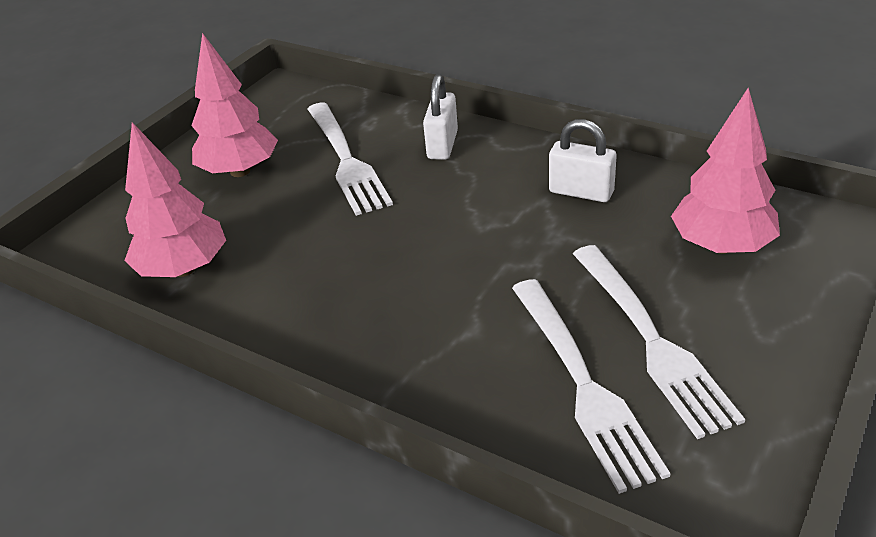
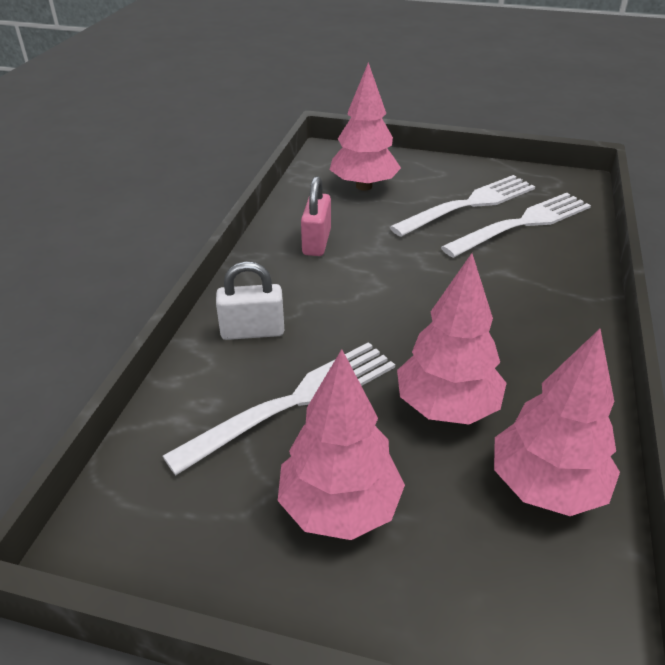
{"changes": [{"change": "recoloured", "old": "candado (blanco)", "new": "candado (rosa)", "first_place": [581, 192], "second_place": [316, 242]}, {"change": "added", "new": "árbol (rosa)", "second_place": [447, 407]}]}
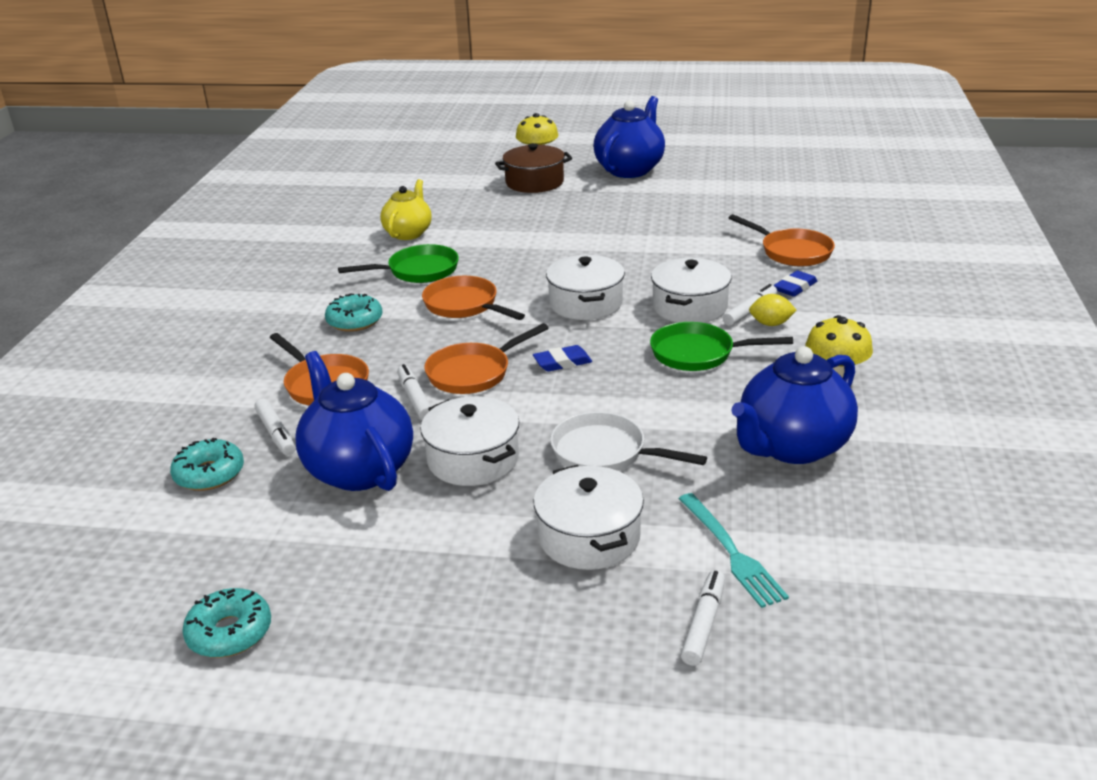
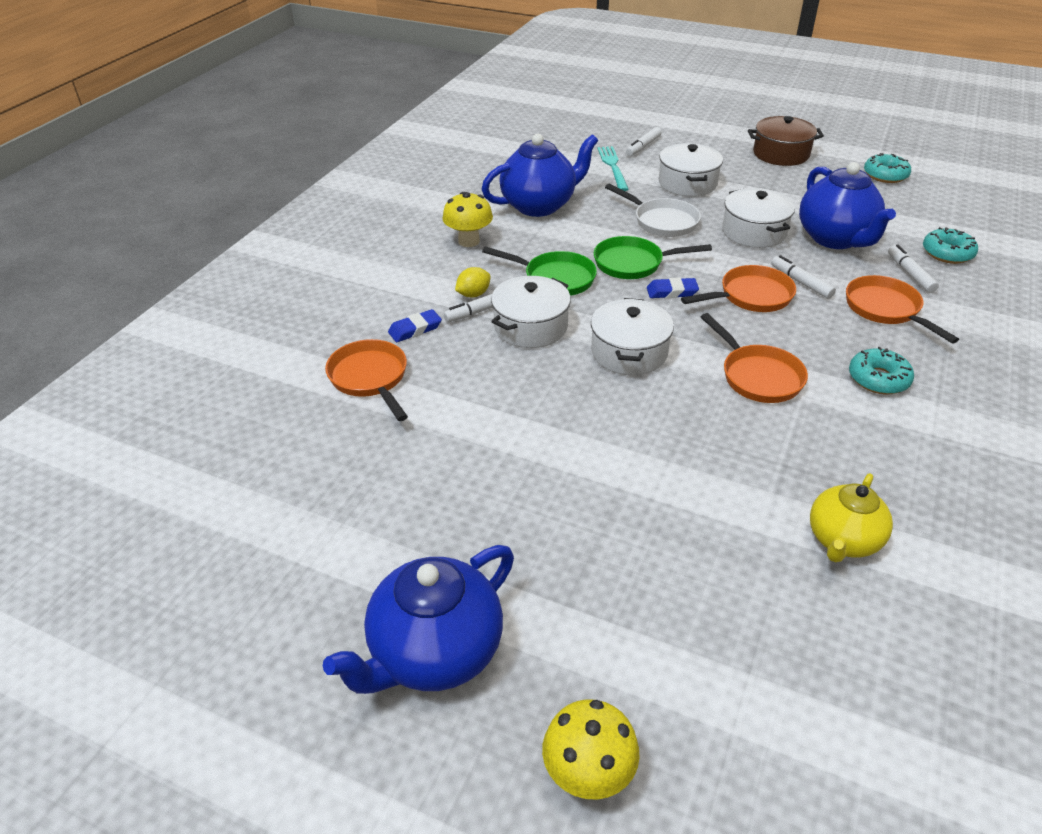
{"changes": [{"change": "moved", "old": "sartén (verde)", "first_place": [418, 271], "second_place": [633, 263]}, {"change": "turned", "old": "rotulador (blanco)", "first_place": [415, 398], "second_place": [801, 282], "degrees": 150}, {"change": "moved", "old": "olla (marrón)", "first_place": [534, 182], "second_place": [781, 154]}, {"change": "turned", "old": "limón (amarillo)", "first_place": [771, 324], "second_place": [473, 294], "degrees": -60}]}
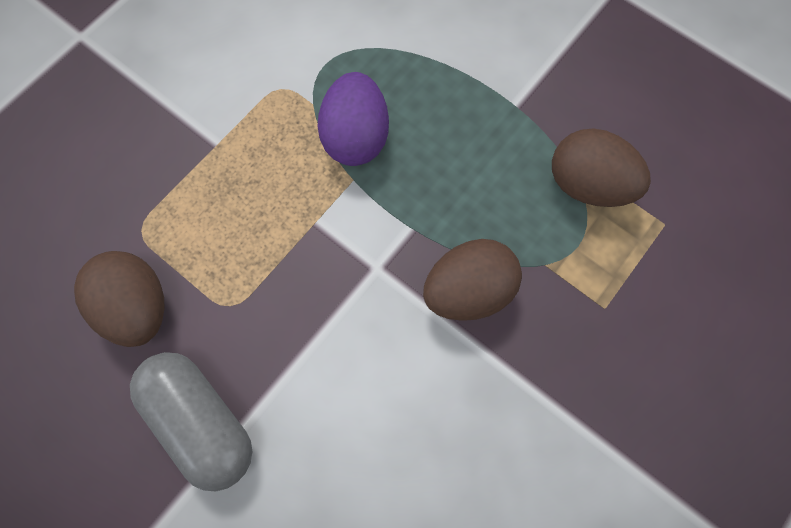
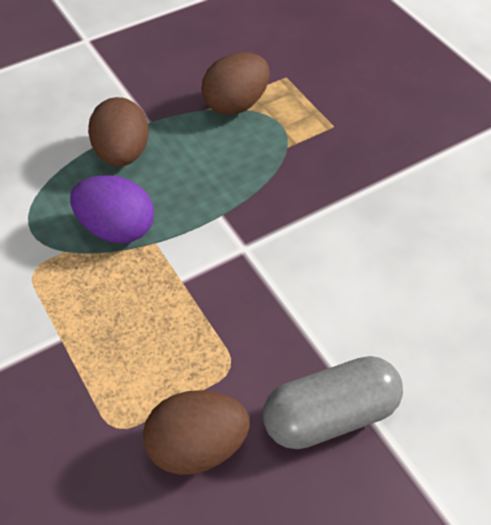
{"changes": [{"change": "moved", "old": "huevo (marrón)", "first_place": [468, 290], "second_place": [122, 154]}]}
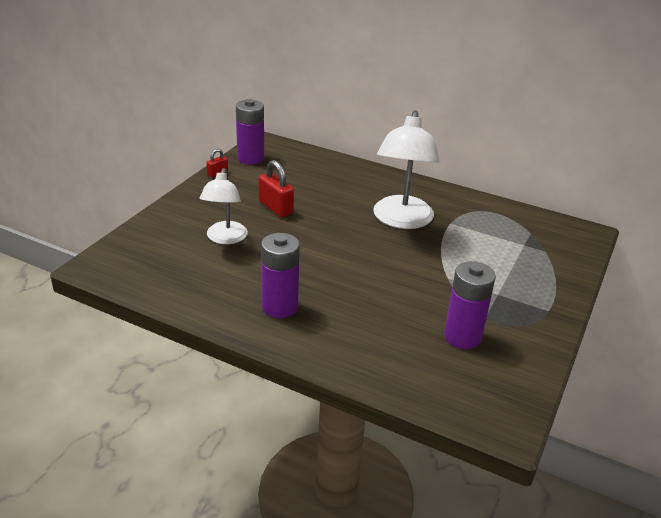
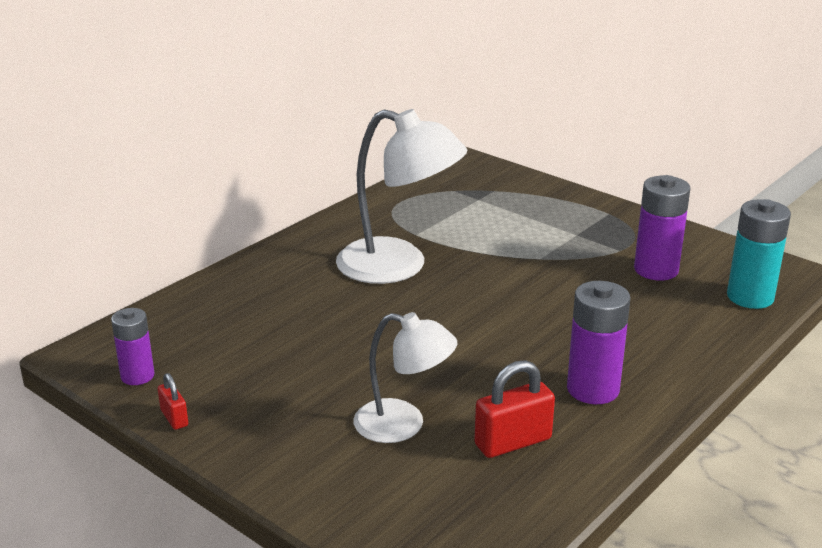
{"changes": [{"change": "resized", "old": "pila (morado)", "first_place": [250, 158], "second_place": [137, 376], "factor": 0.64}, {"change": "moved", "old": "candado (rojo)", "first_place": [275, 207], "second_place": [513, 442]}, {"change": "added", "new": "pila (turquesa)", "second_place": [750, 297]}]}
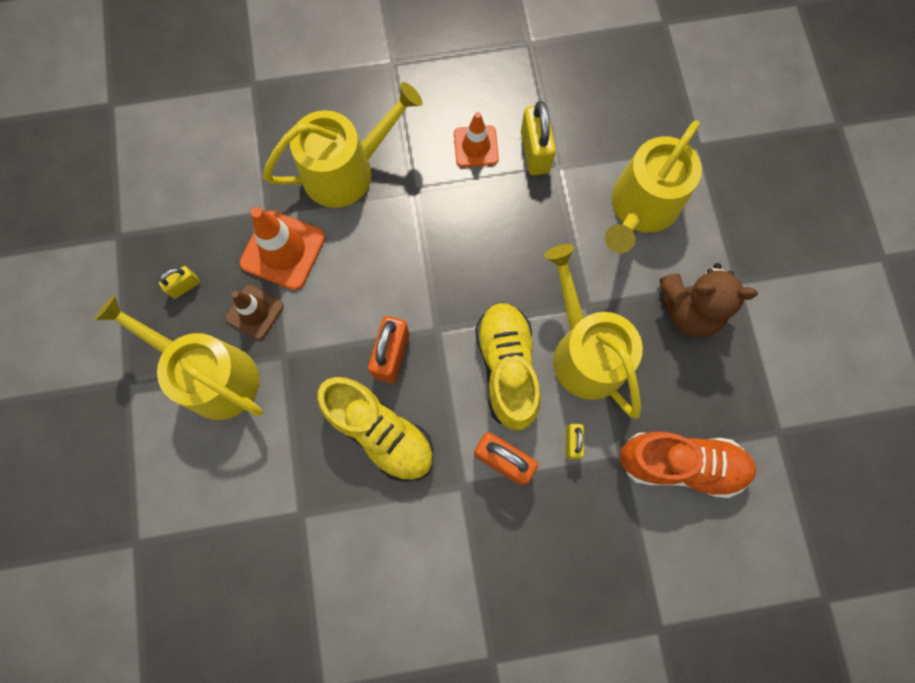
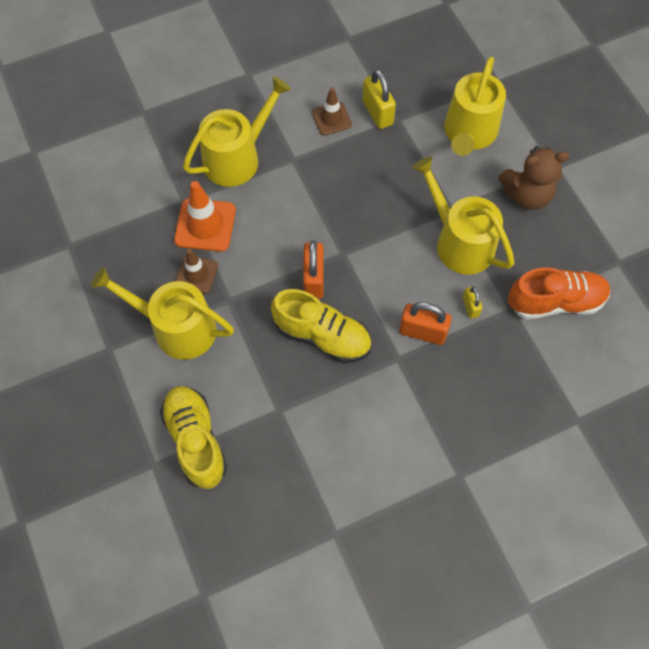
{"changes": [{"change": "removed", "old": "candado (amarillo)", "first_place": [185, 286]}, {"change": "recoloured", "old": "cono de tráfico (naranja)", "new": "cono de tráfico (marrón)", "first_place": [476, 146], "second_place": [331, 118]}, {"change": "moved", "old": "zapato (amarillo)", "first_place": [507, 368], "second_place": [196, 440]}]}
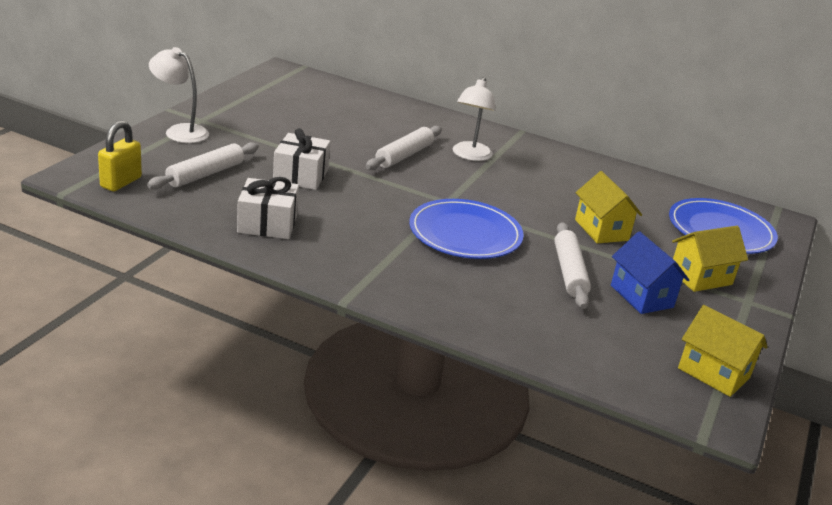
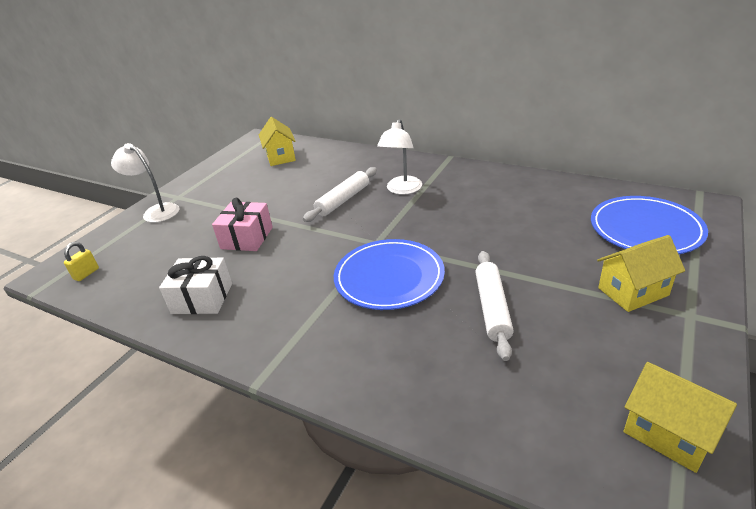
{"changes": [{"change": "resized", "old": "candado (amarillo)", "first_place": [121, 182], "second_place": [86, 274], "factor": 0.65}, {"change": "removed", "old": "rodillo (blanco)", "first_place": [205, 174]}, {"change": "recoloured", "old": "regalo (blanco)", "new": "regalo (rosa)", "first_place": [300, 175], "second_place": [247, 238]}, {"change": "moved", "old": "casa (amarillo)", "first_place": [601, 230], "second_place": [280, 157]}, {"change": "removed", "old": "casa (azul)", "first_place": [641, 296]}]}
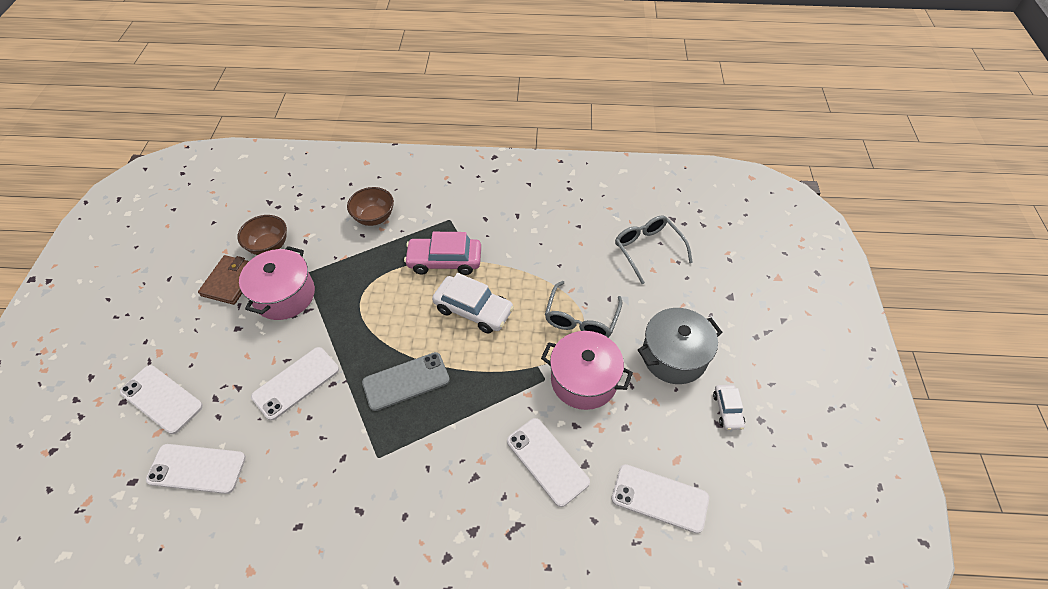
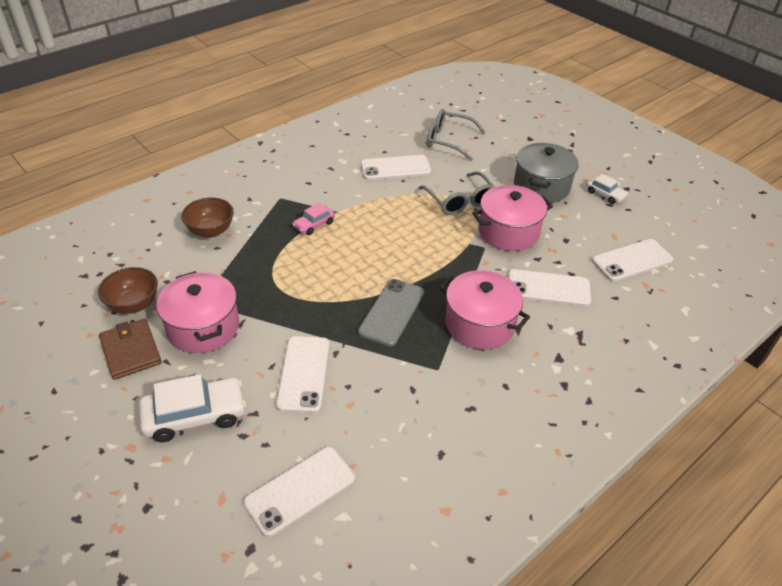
{"changes": [{"change": "moved", "old": "móvil (blanco)", "first_place": [162, 399], "second_place": [395, 168]}, {"change": "resized", "old": "coche (rosa)", "first_place": [444, 261], "second_place": [314, 224], "factor": 0.55}, {"change": "moved", "old": "coche (blanco)", "first_place": [473, 310], "second_place": [195, 415]}, {"change": "added", "new": "olla (rosa)", "second_place": [479, 324]}]}
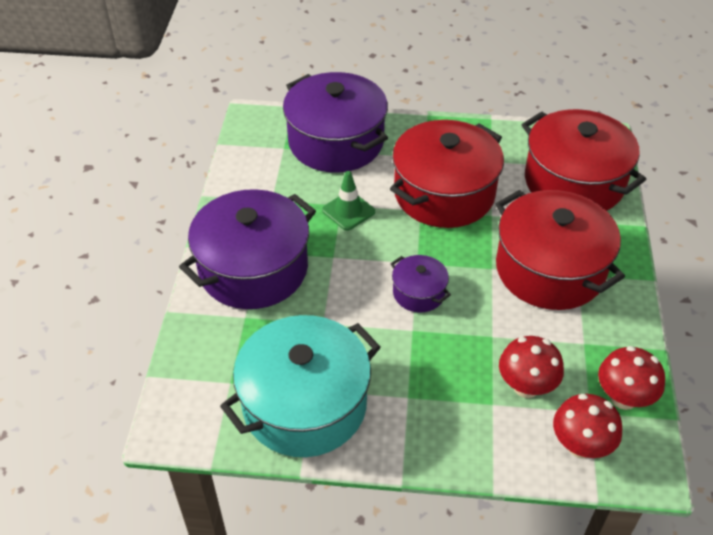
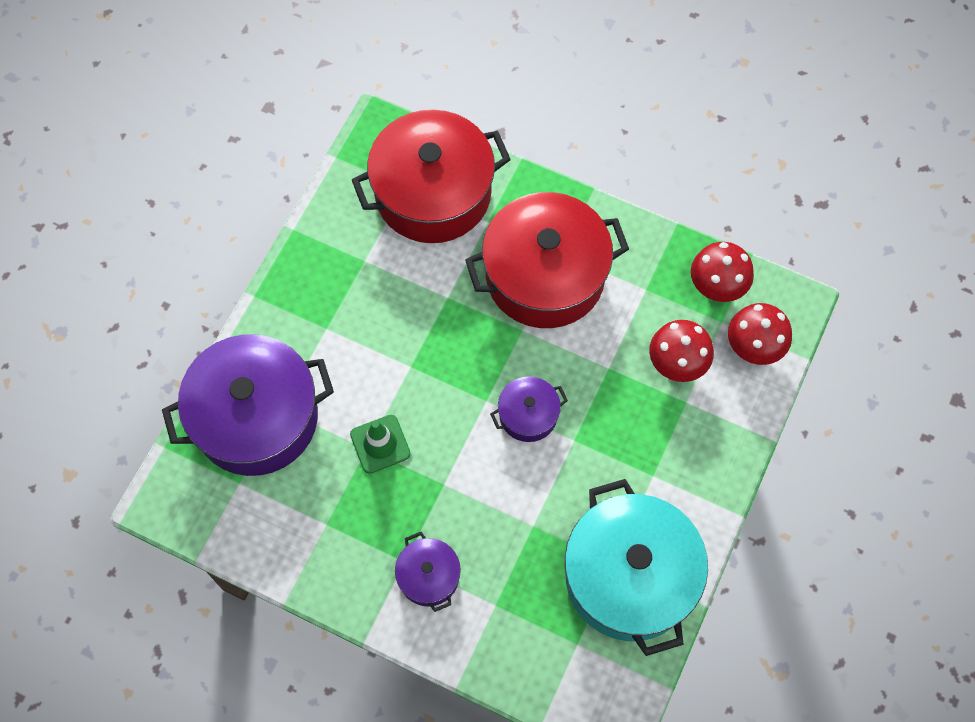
{"changes": [{"change": "resized", "old": "olla (morado)", "first_place": [253, 269], "second_place": [428, 576], "factor": 0.47}, {"change": "removed", "old": "olla (rojo)", "first_place": [444, 193]}]}
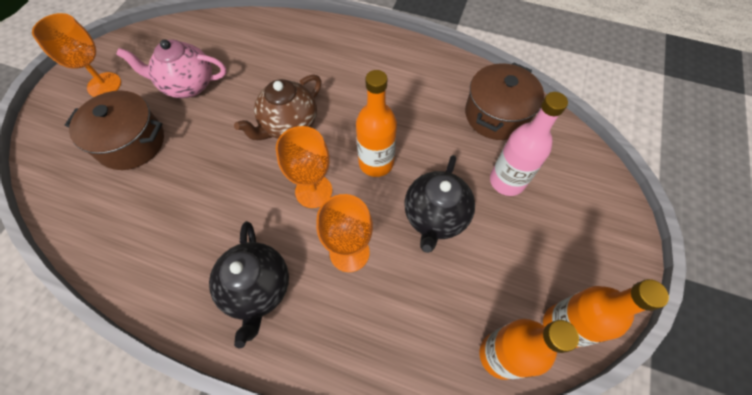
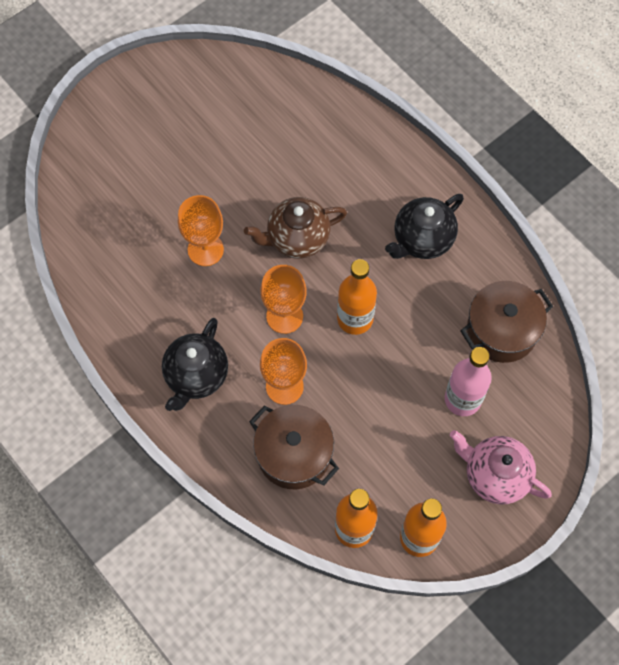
{"changes": [{"change": "moved", "old": "copa (naranja)", "first_place": [104, 85], "second_place": [205, 249]}, {"change": "moved", "old": "olla (marrón)", "first_place": [131, 143], "second_place": [294, 454]}, {"change": "moved", "old": "tetera (rosa)", "first_place": [188, 85], "second_place": [495, 475]}, {"change": "moved", "old": "tetera (negro)", "first_place": [435, 217], "second_place": [422, 240]}]}
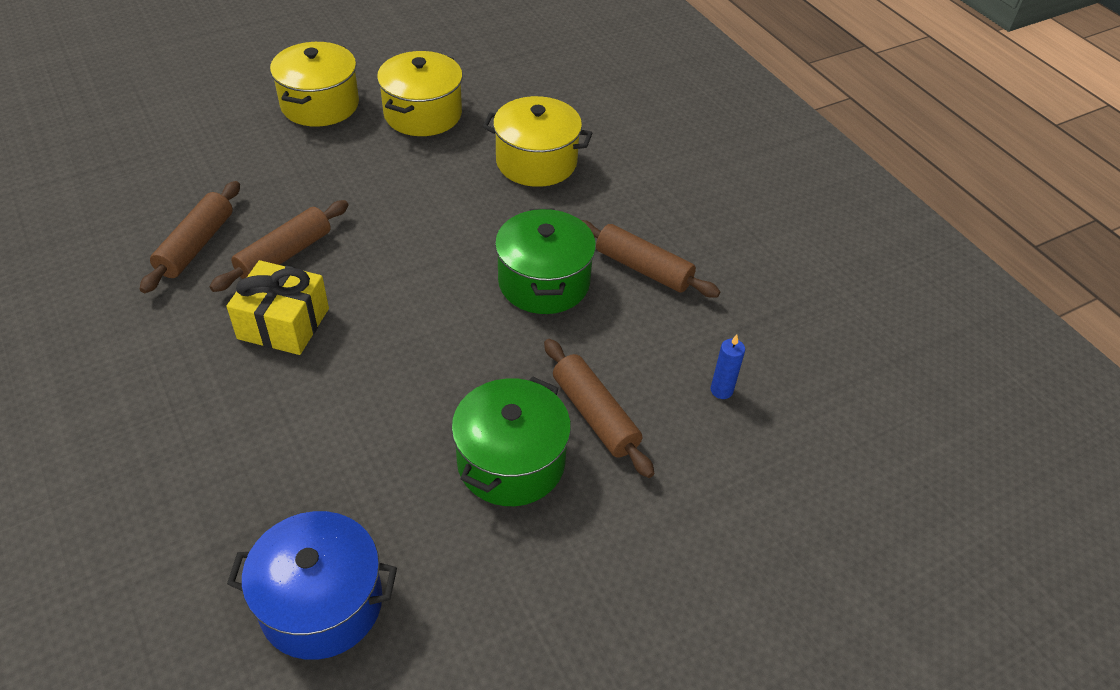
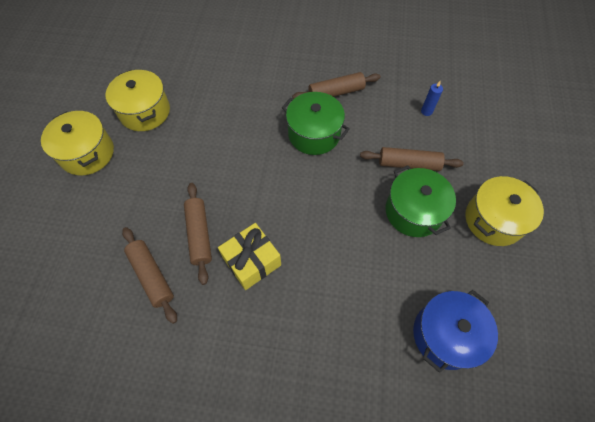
{"changes": [{"change": "moved", "old": "olla (amarillo)", "first_place": [536, 162], "second_place": [493, 220]}]}
